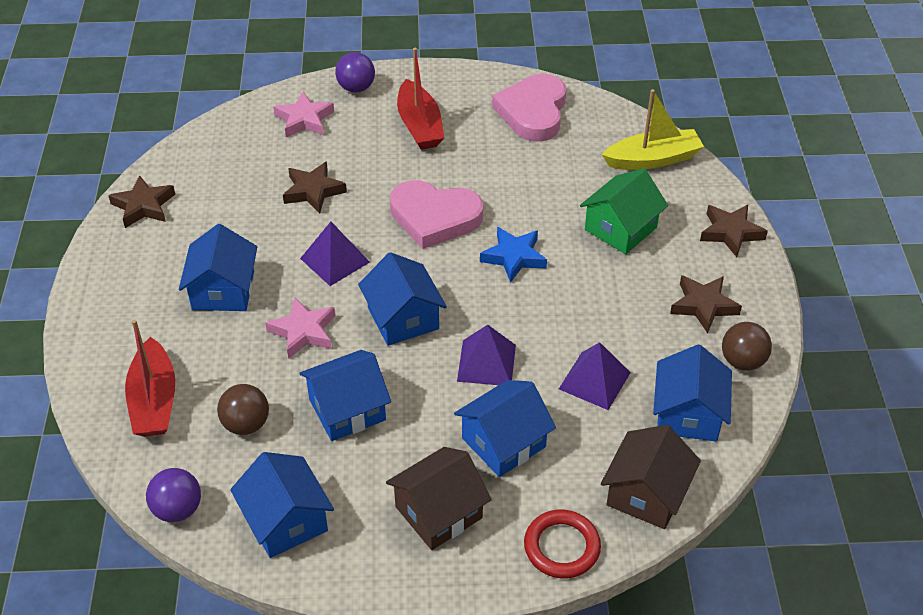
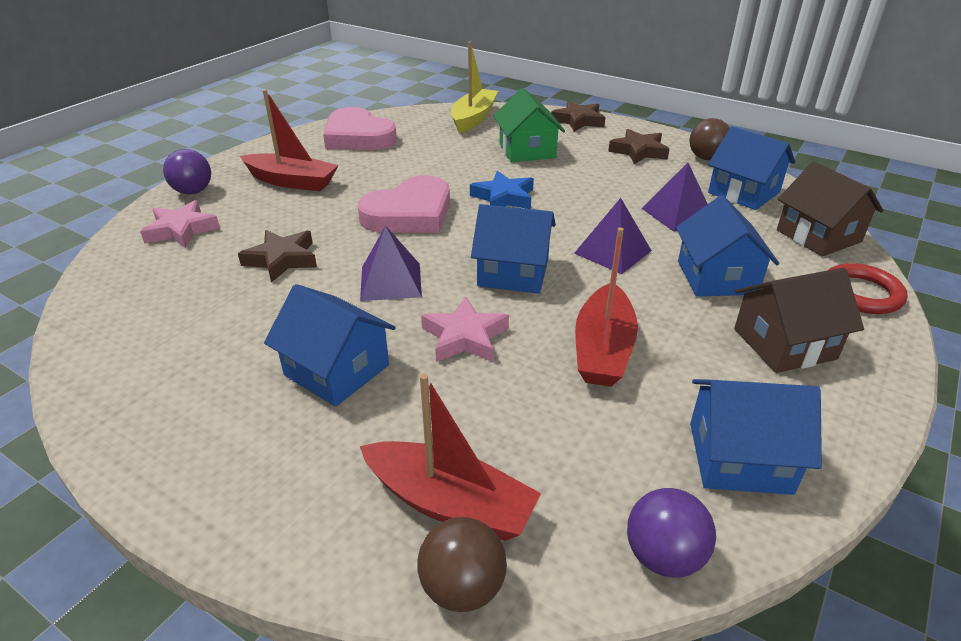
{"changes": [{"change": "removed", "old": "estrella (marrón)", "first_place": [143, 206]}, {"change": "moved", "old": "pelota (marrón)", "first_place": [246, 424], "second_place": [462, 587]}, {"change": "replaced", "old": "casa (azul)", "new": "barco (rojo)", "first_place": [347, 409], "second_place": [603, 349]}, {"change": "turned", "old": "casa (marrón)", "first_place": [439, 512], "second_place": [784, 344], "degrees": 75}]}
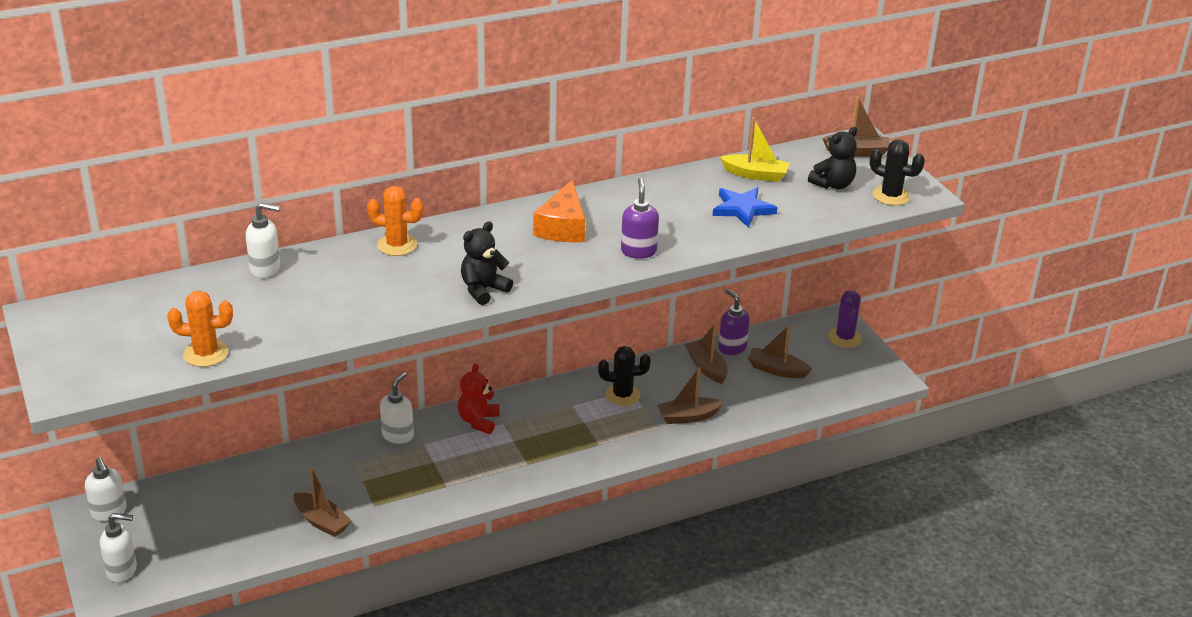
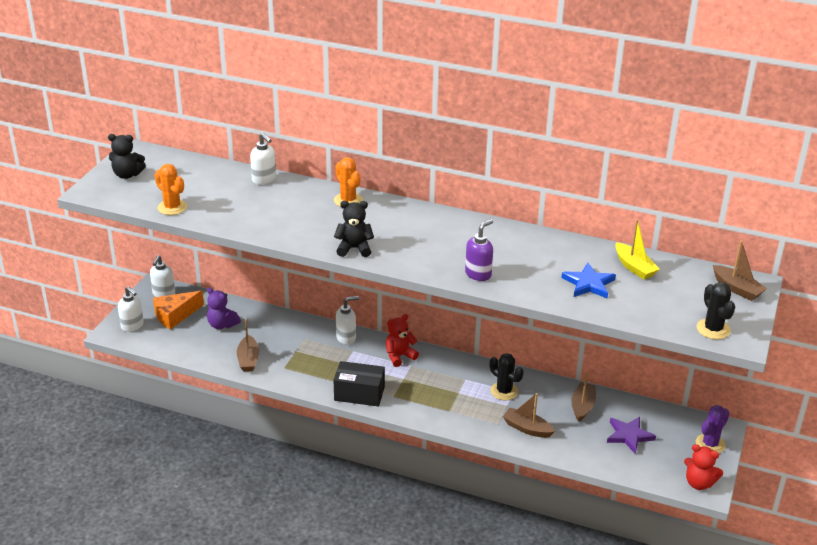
{"changes": [{"change": "moved", "old": "queso (naranja)", "first_place": [563, 227], "second_place": [175, 315]}, {"change": "removed", "old": "dispensador de jabón (morado)", "first_place": [732, 347]}, {"change": "replaced", "old": "barco (marrón)", "new": "estrella (morado)", "first_place": [776, 370], "second_place": [629, 435]}, {"change": "moved", "old": "osito (negro)", "first_place": [833, 184], "second_place": [127, 175]}, {"change": "added", "new": "osito (morado)", "second_place": [222, 325]}, {"change": "added", "new": "caja (negro)", "second_place": [359, 394]}, {"change": "added", "new": "osito (rojo)", "second_place": [699, 483]}]}
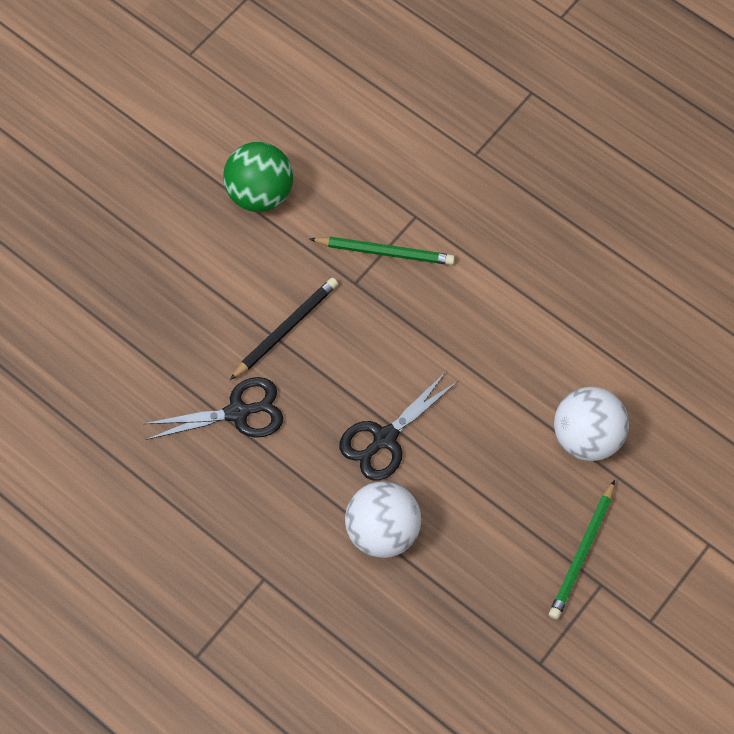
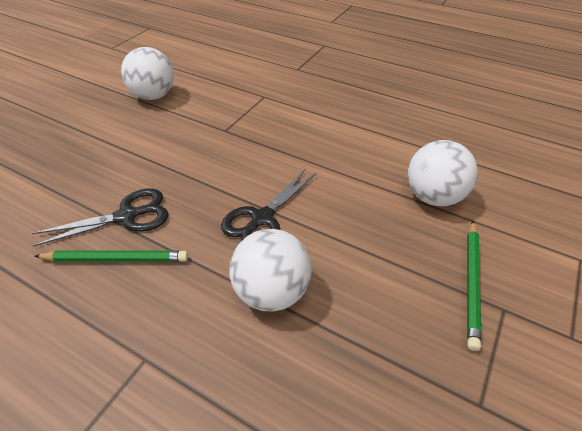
{"changes": [{"change": "recoloured", "old": "pelota (verde)", "new": "pelota (blanco)", "first_place": [260, 194], "second_place": [153, 96]}, {"change": "removed", "old": "lápiz (negro)", "first_place": [285, 329]}, {"change": "moved", "old": "lápiz (verde)", "first_place": [384, 252], "second_place": [116, 259]}]}
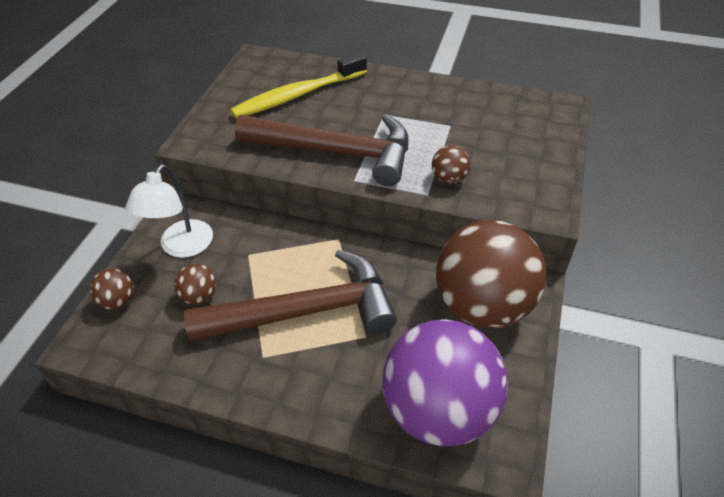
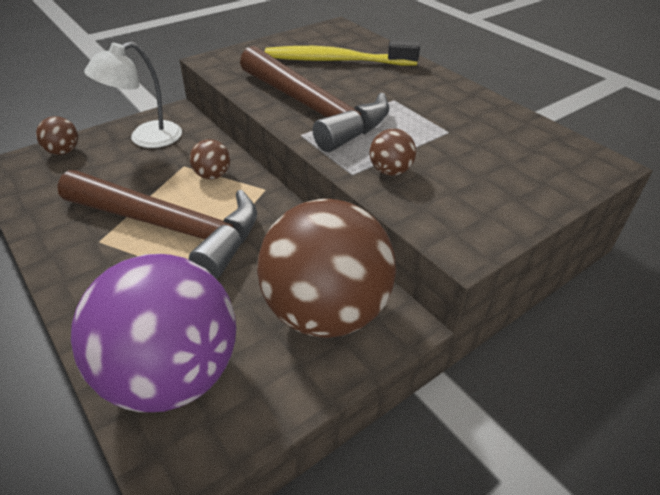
{"changes": [{"change": "moved", "old": "pelota (marrón)", "first_place": [199, 296], "second_place": [212, 175]}]}
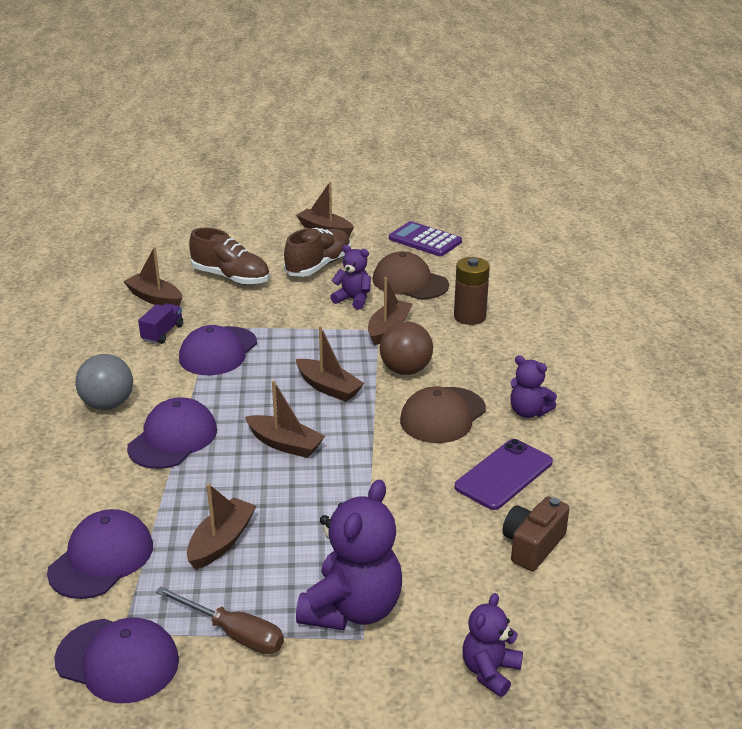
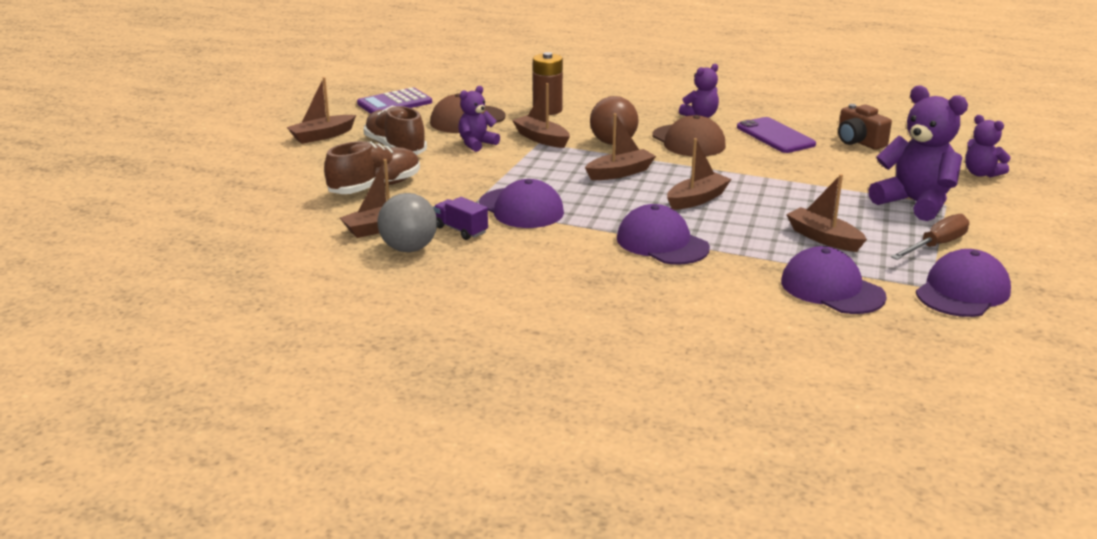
{"changes": [{"change": "moved", "old": "pelota (gris)", "first_place": [108, 404], "second_place": [409, 249]}]}
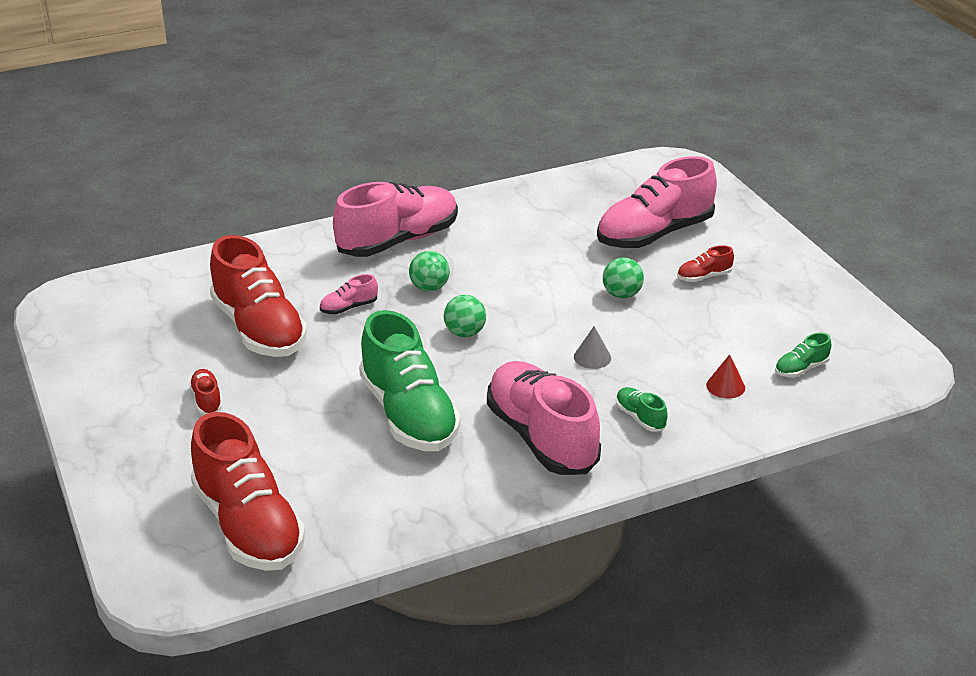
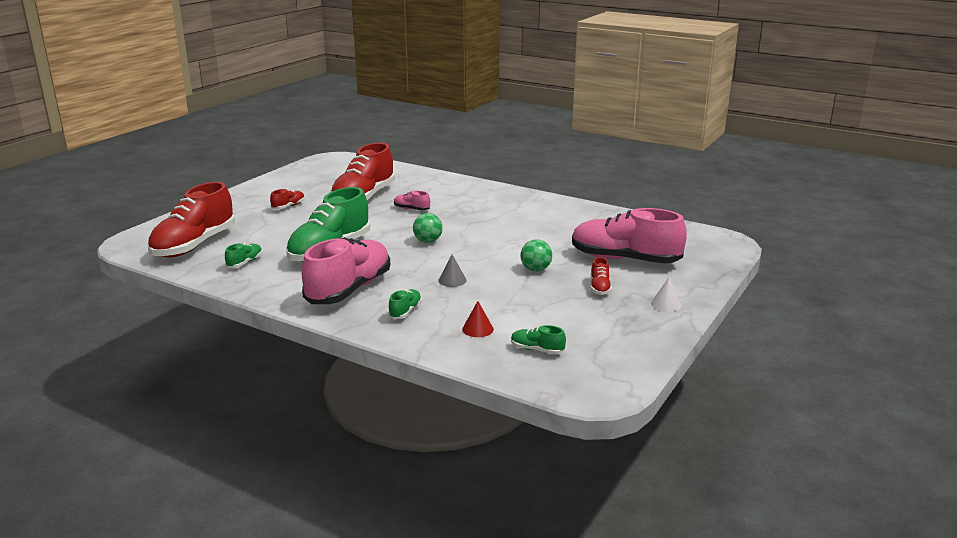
{"changes": [{"change": "removed", "old": "zapato (rosa)", "first_place": [398, 241]}, {"change": "removed", "old": "pelota (verde)", "first_place": [429, 288]}, {"change": "turned", "old": "zapato (rojo)", "first_place": [704, 277], "second_place": [600, 288], "degrees": -120}, {"change": "added", "new": "zapato (verde)", "second_place": [245, 263]}, {"change": "added", "new": "cono (blanco)", "second_place": [665, 304]}]}
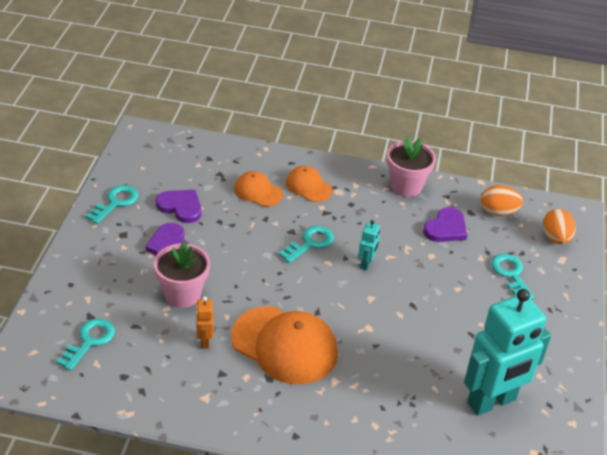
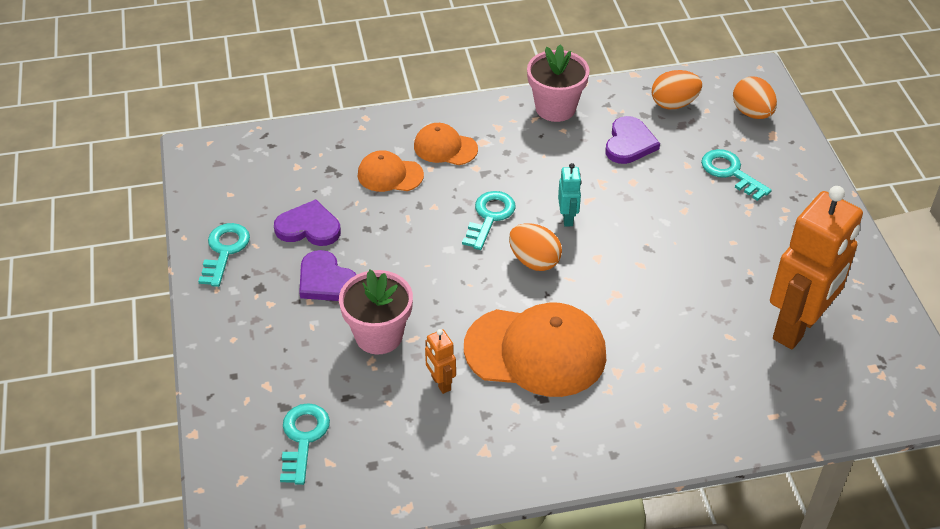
{"changes": [{"change": "recoloured", "old": "robot (turquesa)", "new": "robot (naranja)", "first_place": [492, 402], "second_place": [797, 327]}, {"change": "added", "new": "huevo (naranja)", "second_place": [534, 261]}]}
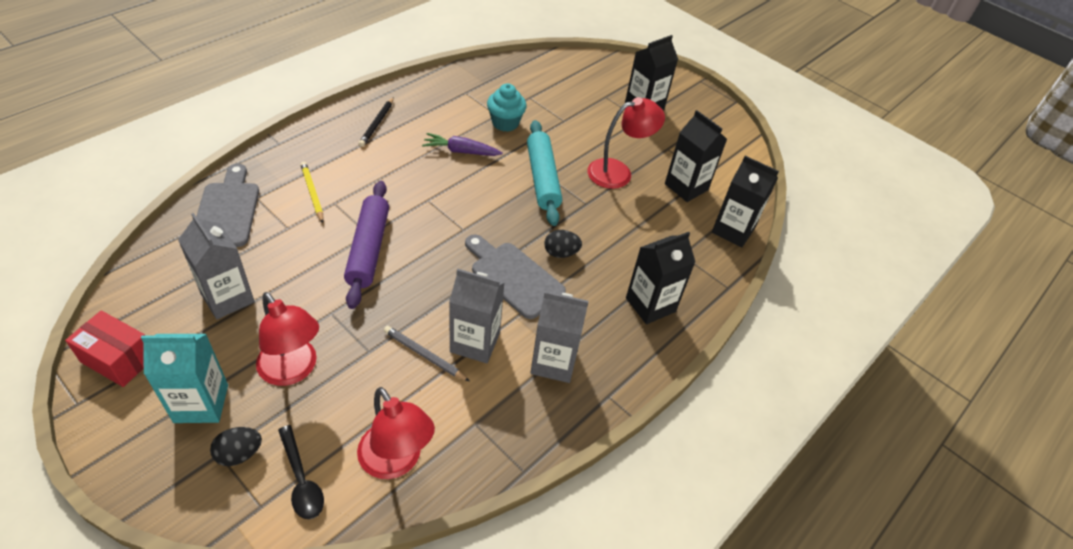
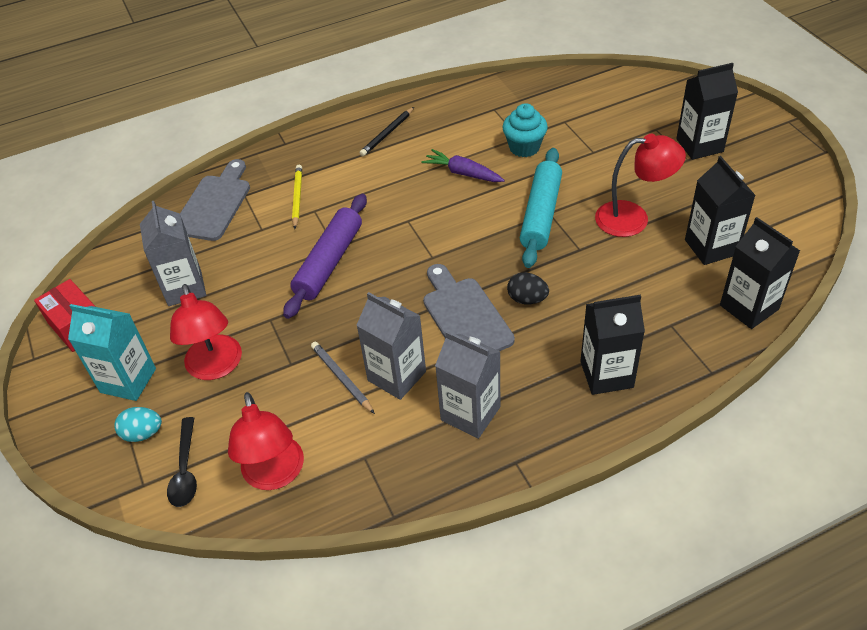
{"changes": [{"change": "recoloured", "old": "huevo (negro)", "new": "huevo (turquesa)", "first_place": [239, 454], "second_place": [143, 433]}]}
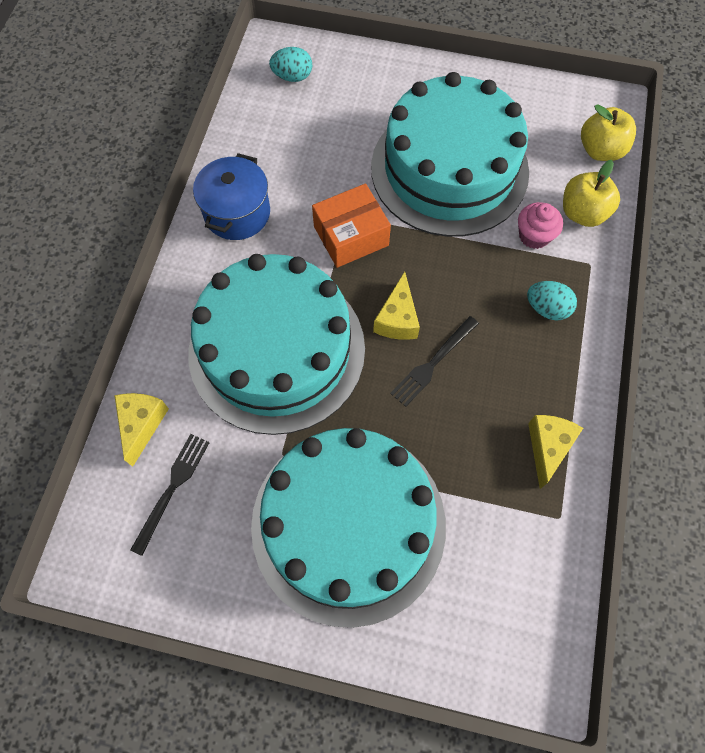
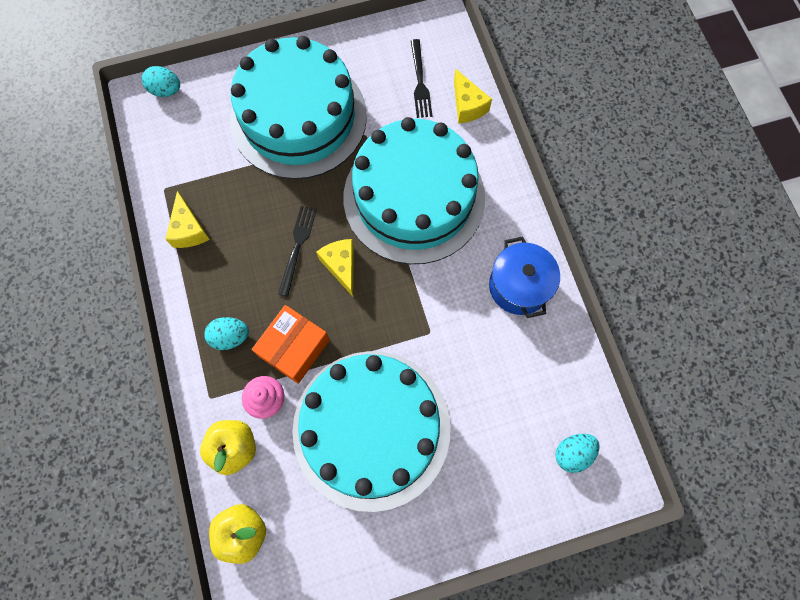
{"changes": [{"change": "moved", "old": "caja (naranja)", "first_place": [351, 236], "second_place": [294, 348]}, {"change": "added", "new": "huevo (turquesa)", "second_place": [166, 90]}]}
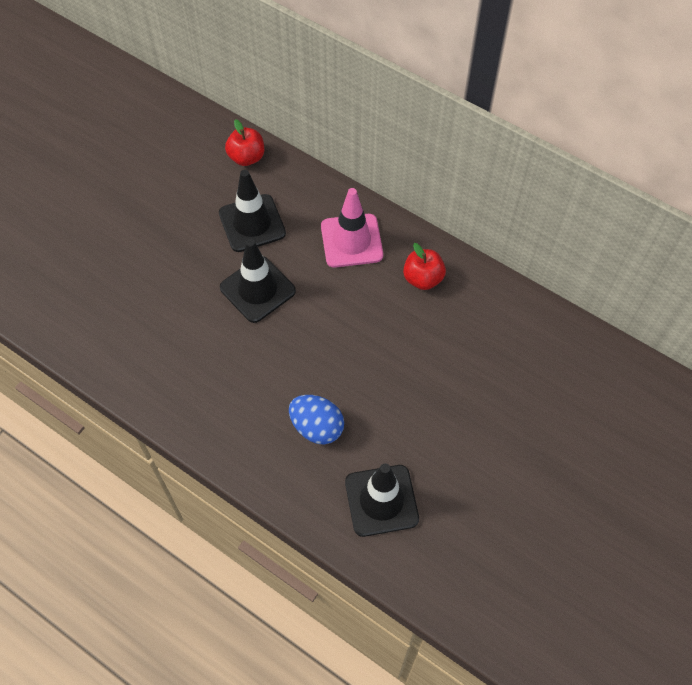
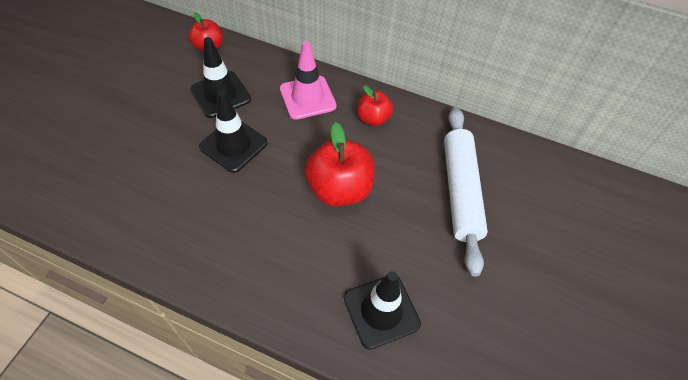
{"changes": [{"change": "removed", "old": "huevo (azul)", "first_place": [317, 427]}, {"change": "added", "new": "manzana (rojo)", "second_place": [339, 189]}, {"change": "added", "new": "rodillo (blanco)", "second_place": [460, 191]}]}
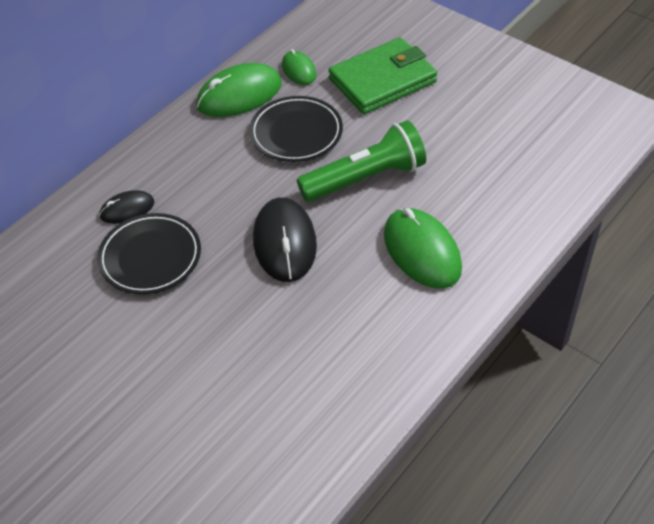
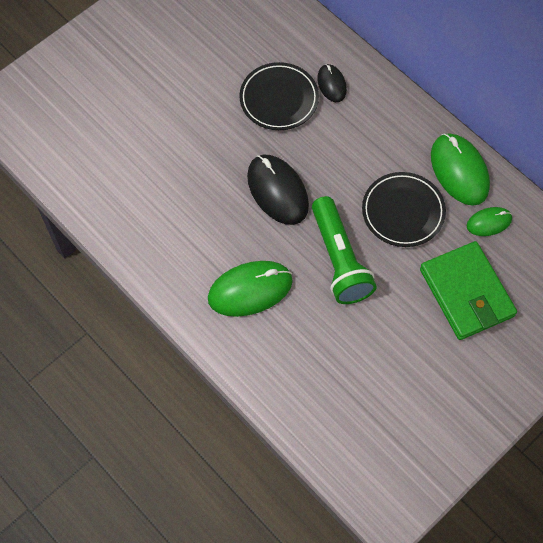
{"changes": [{"change": "turned", "old": "ratón (negro)", "first_place": [284, 242], "second_place": [277, 191], "degrees": 60}]}
